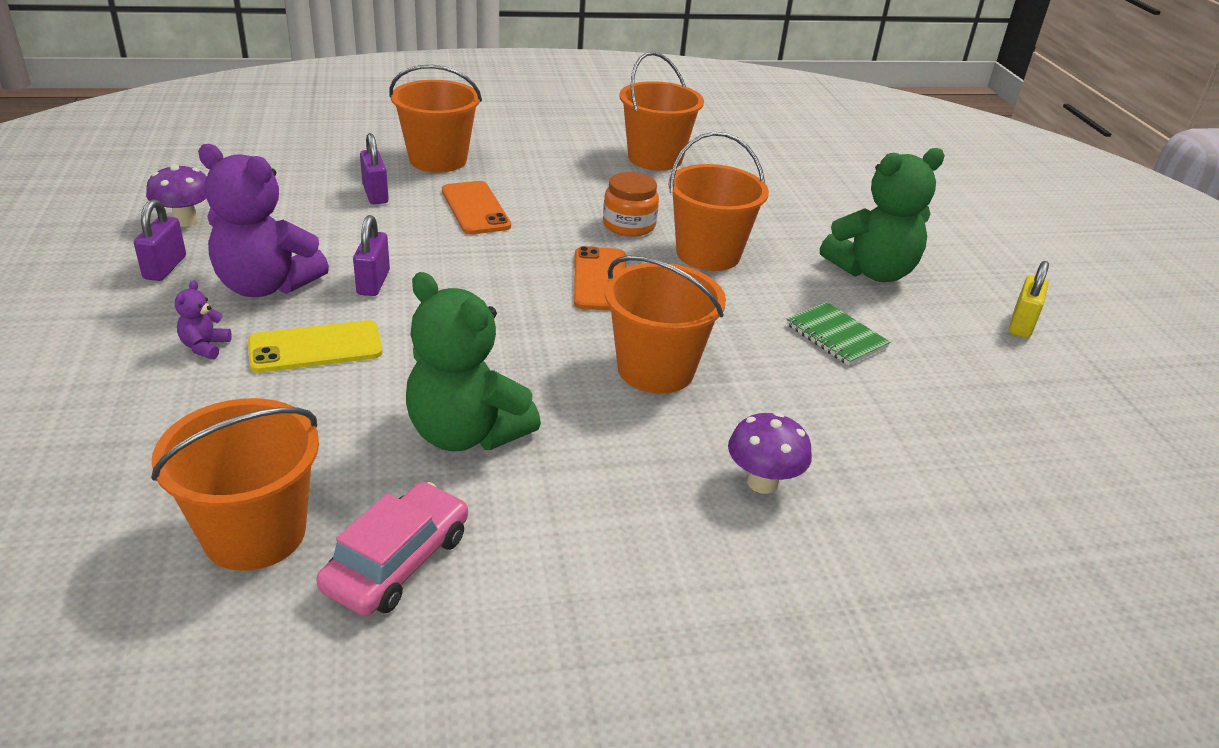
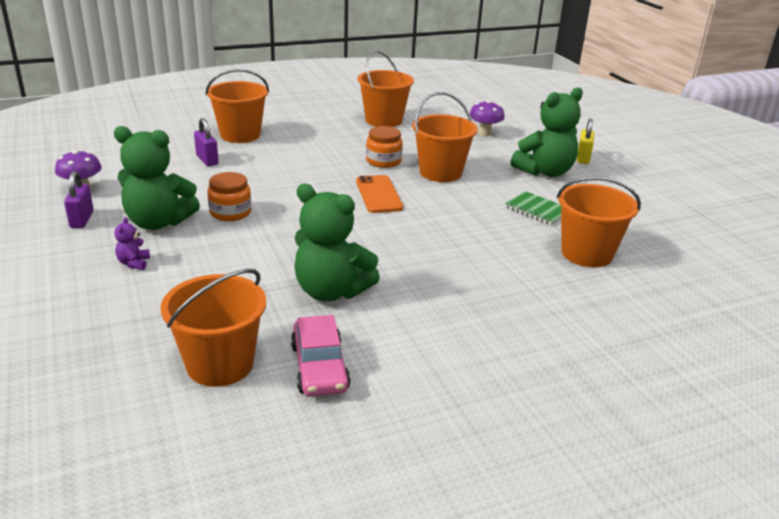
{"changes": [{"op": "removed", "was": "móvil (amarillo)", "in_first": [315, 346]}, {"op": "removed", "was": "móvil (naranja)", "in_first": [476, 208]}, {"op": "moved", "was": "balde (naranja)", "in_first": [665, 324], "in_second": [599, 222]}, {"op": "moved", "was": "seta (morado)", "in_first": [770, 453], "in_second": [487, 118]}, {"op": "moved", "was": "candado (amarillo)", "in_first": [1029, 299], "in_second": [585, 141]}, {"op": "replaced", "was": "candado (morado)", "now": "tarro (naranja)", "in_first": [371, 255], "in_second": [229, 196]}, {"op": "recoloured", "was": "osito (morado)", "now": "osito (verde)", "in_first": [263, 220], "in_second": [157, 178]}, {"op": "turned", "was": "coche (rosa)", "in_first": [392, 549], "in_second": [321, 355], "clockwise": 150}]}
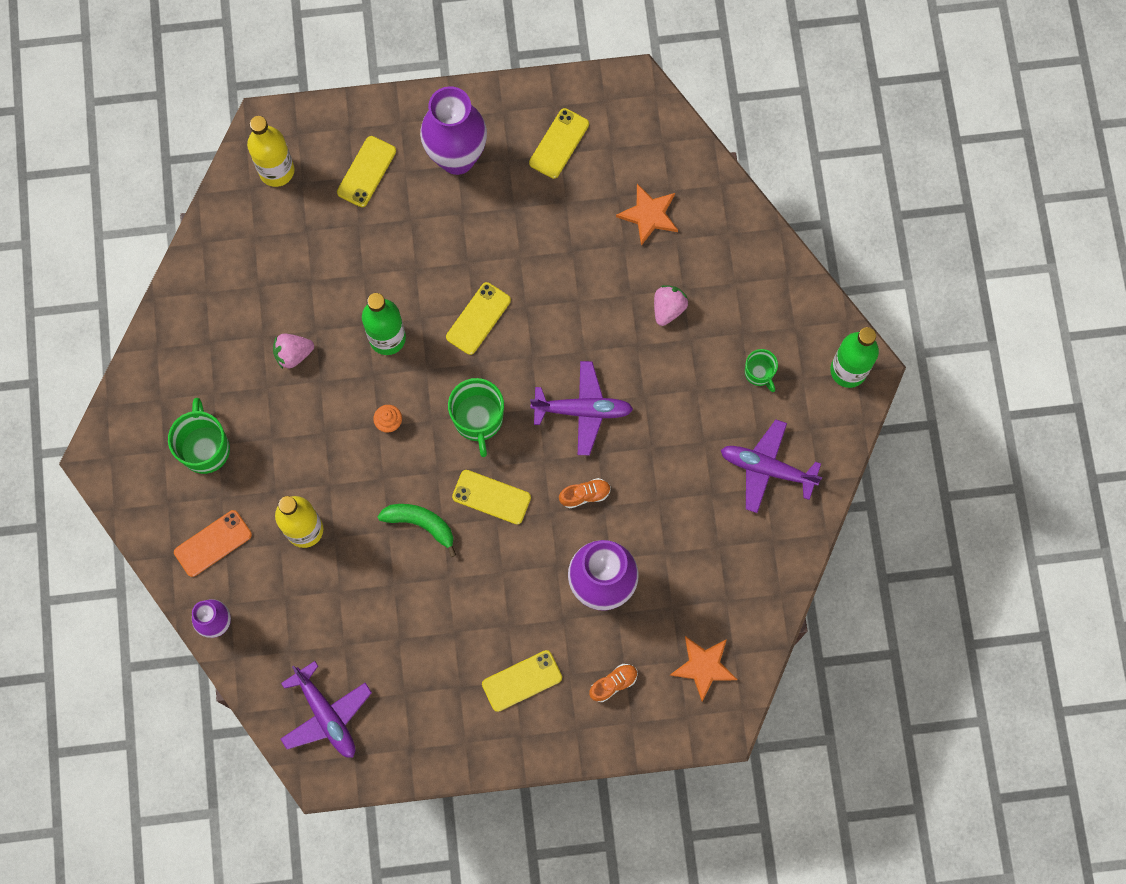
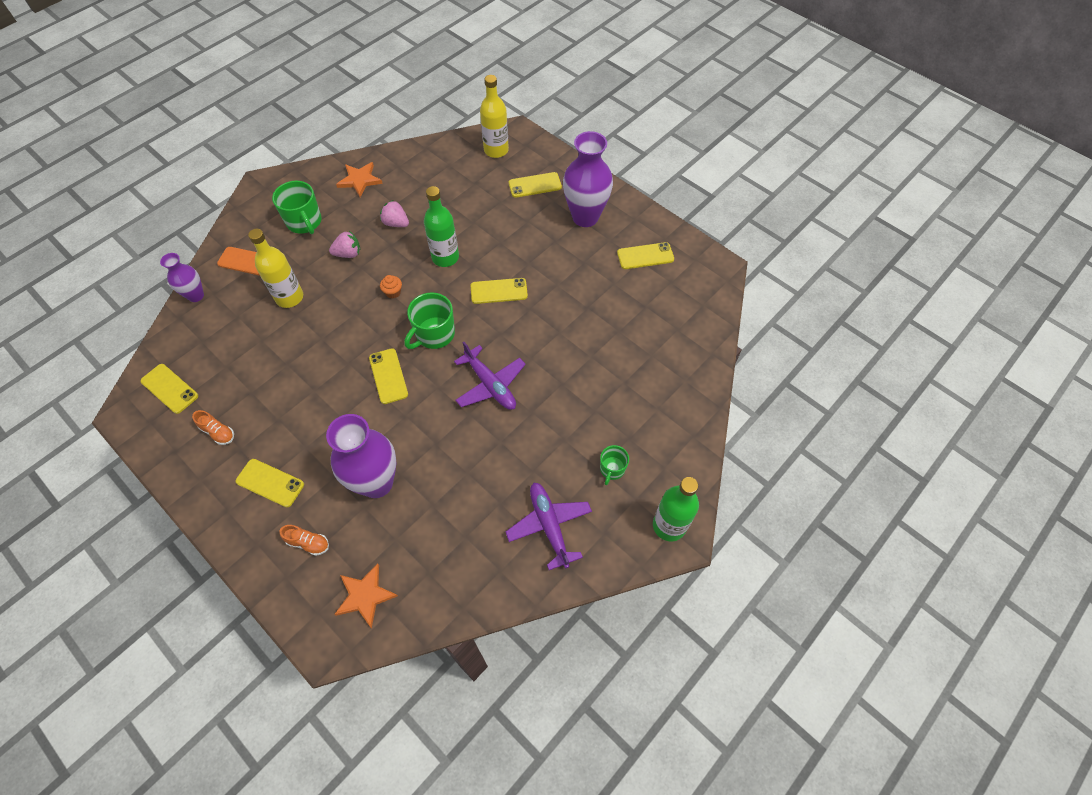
{"changes": [{"op": "removed", "was": "plátano (verde)", "in_first": [416, 530]}, {"op": "moved", "was": "zapato (naranja)", "in_first": [585, 493], "in_second": [213, 427]}, {"op": "moved", "was": "estrella (naranja)", "in_first": [647, 215], "in_second": [359, 179]}, {"op": "moved", "was": "fresa (rosa)", "in_first": [671, 305], "in_second": [344, 244]}, {"op": "replaced", "was": "avión (morado)", "now": "móvil (amarillo)", "in_first": [326, 709], "in_second": [169, 389]}, {"op": "turned", "was": "taza (verde)", "in_first": [199, 436], "in_second": [297, 207], "clockwise": 105}]}
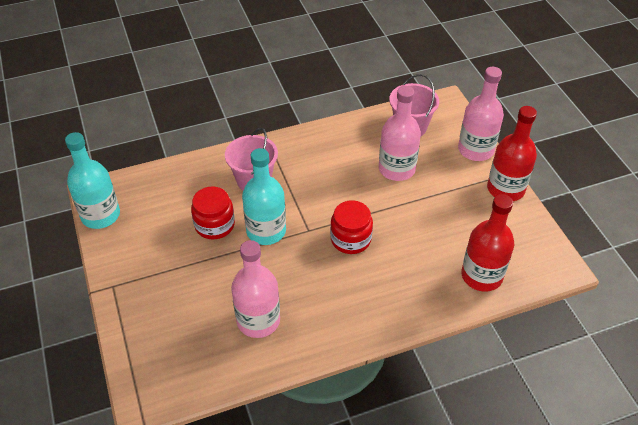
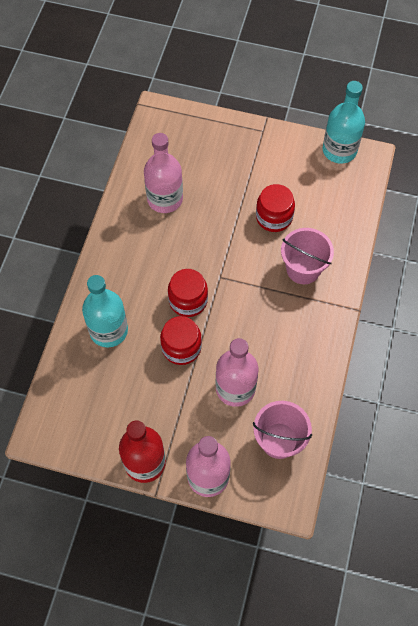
{"changes": [{"op": "removed", "was": "botella (rojo)", "in_first": [487, 243]}, {"op": "added", "now": "tarro (rojo)", "in_second": [181, 340]}, {"op": "moved", "was": "botella (turquesa)", "in_first": [264, 196], "in_second": [105, 311]}]}
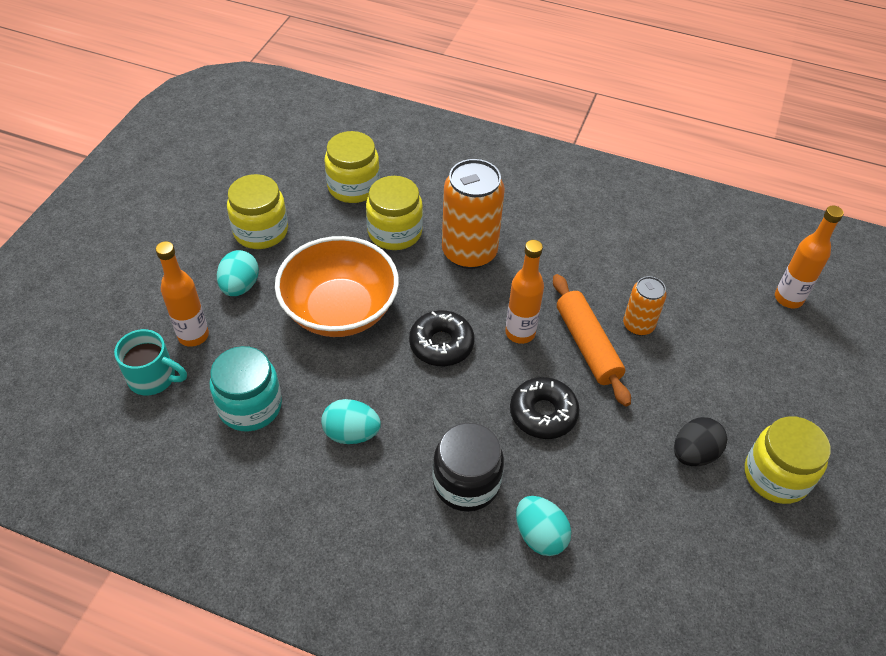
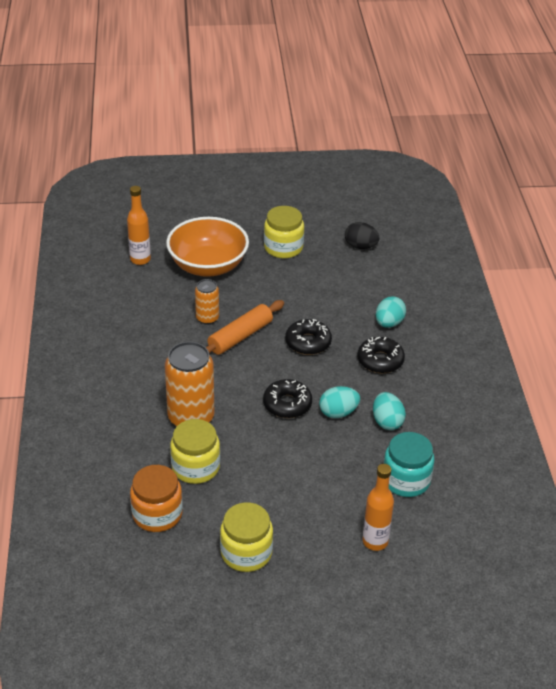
{"changes": [{"op": "removed", "was": "taza (turquesa)", "in_first": [150, 362]}, {"op": "removed", "was": "botella (naranja)", "in_first": [524, 292]}, {"op": "moved", "was": "huevo (turquesa)", "in_first": [238, 273], "in_second": [339, 402]}, {"op": "moved", "was": "cuenco (naranja)", "in_first": [337, 286], "in_second": [207, 247]}, {"op": "moved", "was": "huevo (negro)", "in_first": [700, 441], "in_second": [362, 235]}, {"op": "replaced", "was": "tarro (negro)", "now": "rosquilla (negro)", "in_first": [468, 467], "in_second": [381, 355]}, {"op": "recoloured", "was": "tarro (amarillo)", "now": "tarro (naranja)", "in_first": [352, 167], "in_second": [156, 498]}]}
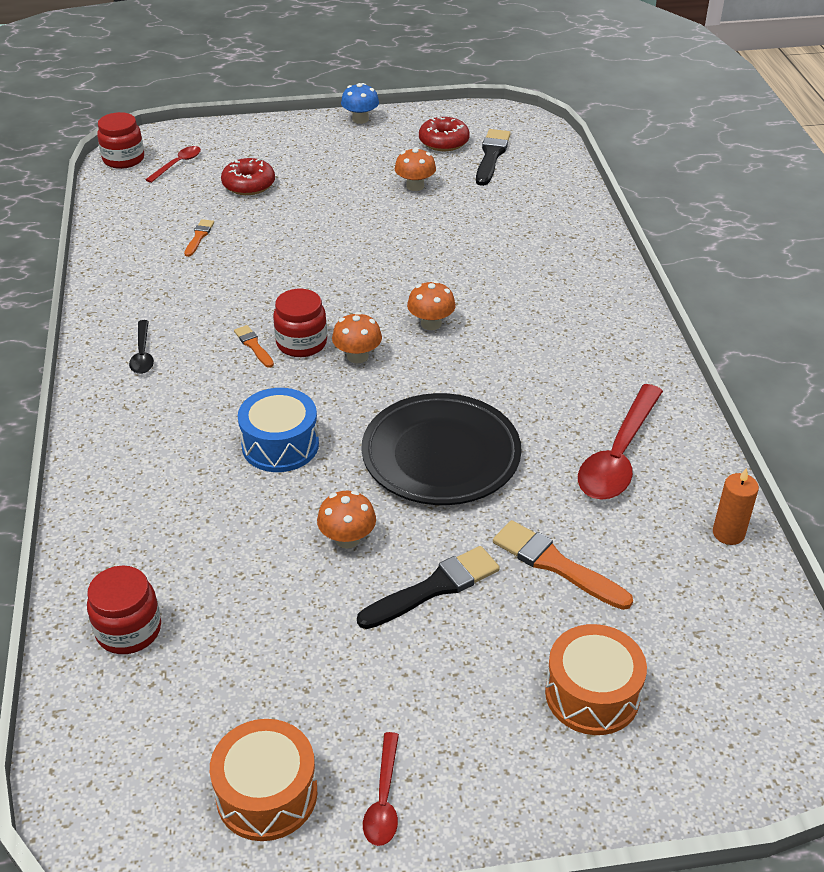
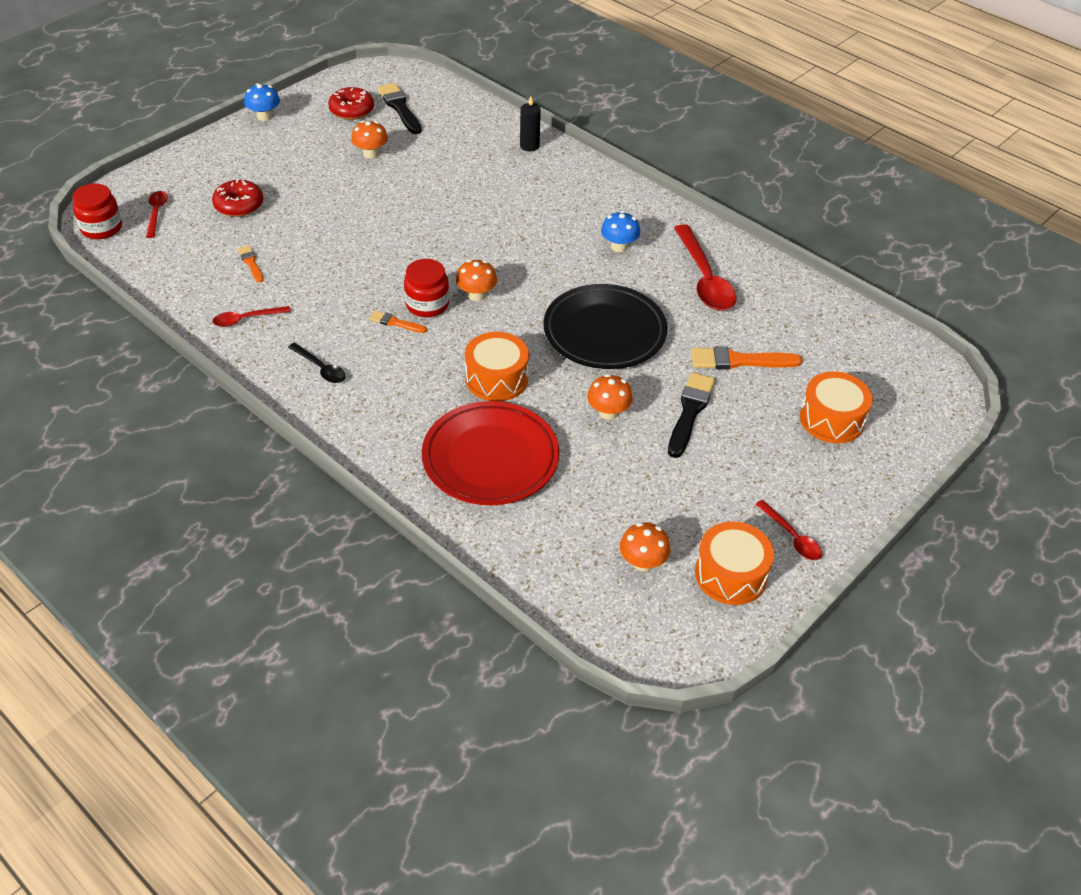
{"changes": [{"op": "removed", "was": "tarro (rojo)", "in_first": [124, 609]}, {"op": "removed", "was": "vela (naranja)", "in_first": [736, 506]}, {"op": "added", "now": "cuchara (rojo)", "in_second": [252, 316]}, {"op": "added", "now": "plato (rojo)", "in_second": [490, 453]}, {"op": "added", "now": "vela (negro)", "in_second": [530, 123]}, {"op": "added", "now": "seta (azul)", "in_second": [620, 231]}, {"op": "moved", "was": "seta (naranja)", "in_first": [431, 305], "in_second": [645, 546]}, {"op": "recoloured", "was": "tambor (azul)", "now": "tambor (naranja)", "in_first": [278, 430], "in_second": [497, 366]}]}
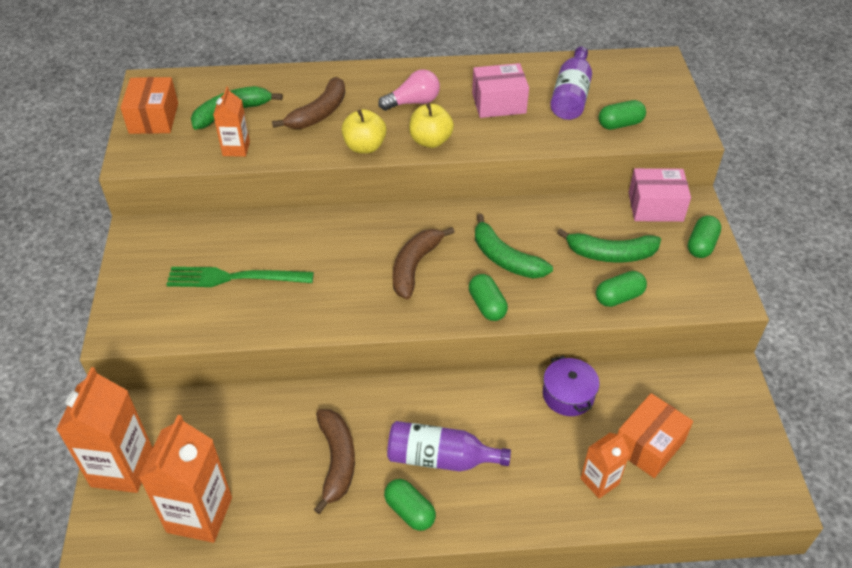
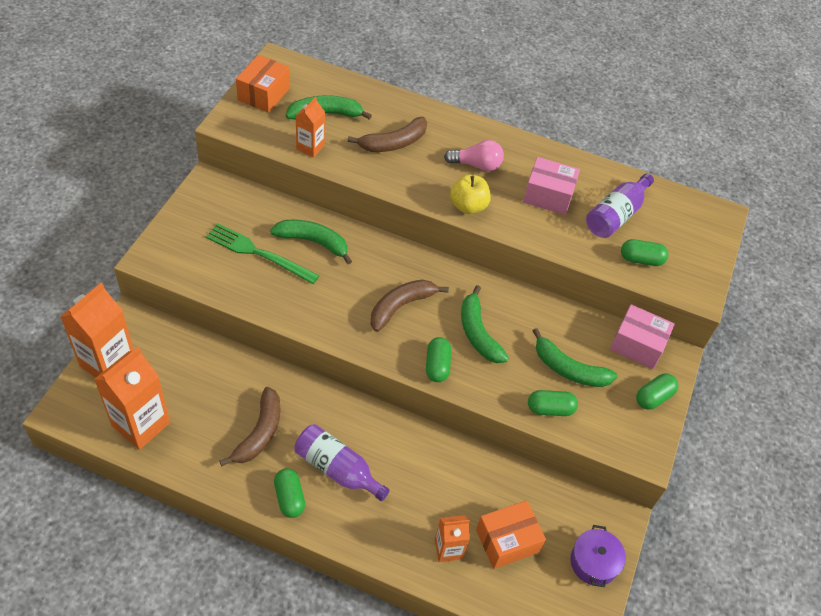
{"changes": [{"op": "removed", "was": "manzana (amarillo)", "in_first": [364, 131]}, {"op": "added", "now": "plátano (verde)", "in_second": [311, 242]}, {"op": "moved", "was": "olla (morado)", "in_first": [571, 386], "in_second": [598, 556]}]}
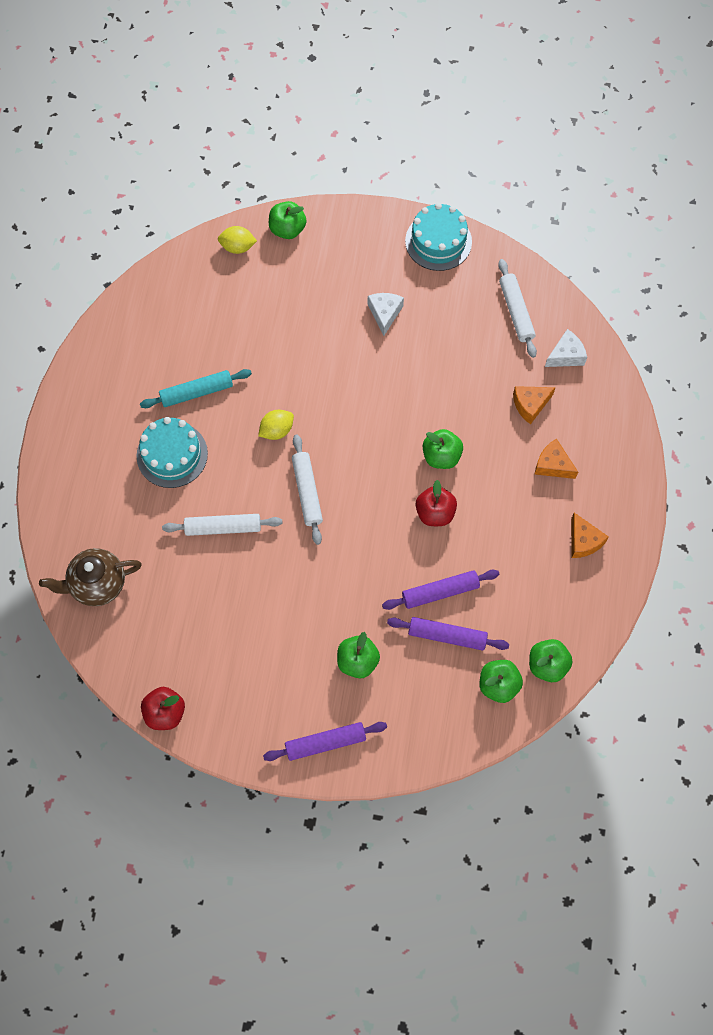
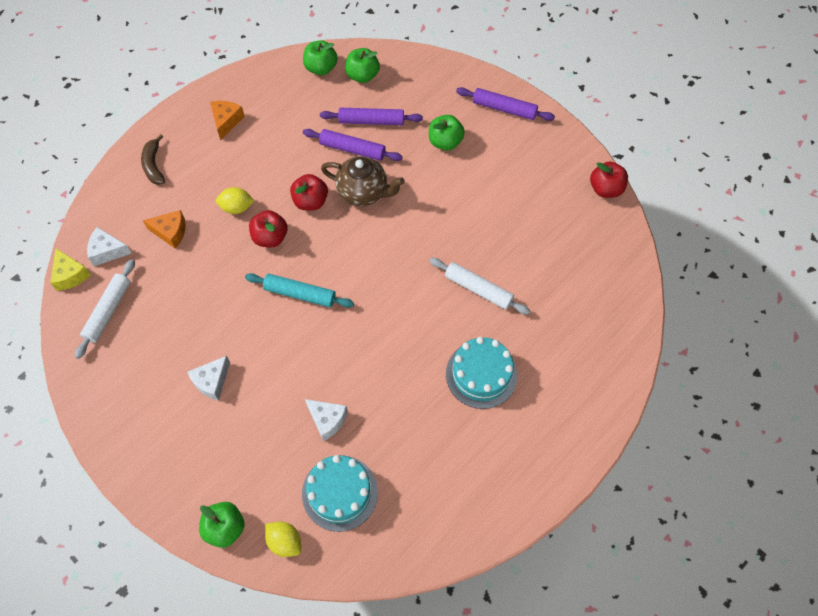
{"changes": [{"op": "removed", "was": "rodillo (blanco)", "in_first": [307, 490]}, {"op": "removed", "was": "queso (naranja)", "in_first": [556, 459]}, {"op": "added", "now": "queso (amarillo)", "in_second": [70, 269]}, {"op": "added", "now": "plátano (marrón)", "in_second": [153, 159]}, {"op": "added", "now": "queso (blanco)", "in_second": [326, 420]}, {"op": "moved", "was": "tetera (marrón)", "in_first": [90, 577], "in_second": [363, 181]}, {"op": "moved", "was": "rodillo (turquesa)", "in_first": [196, 388], "in_second": [299, 290]}, {"op": "moved", "was": "limón (amarillo)", "in_first": [276, 425], "in_second": [235, 200]}, {"op": "moved", "was": "tarta (turquesa)", "in_first": [438, 237], "in_second": [340, 493]}, {"op": "recoloured", "was": "manzana (verde)", "now": "manzana (rojo)", "in_first": [443, 449], "in_second": [268, 228]}, {"op": "turned", "was": "rodillo (morado)", "in_first": [448, 634], "in_second": [371, 116], "clockwise": -45}]}
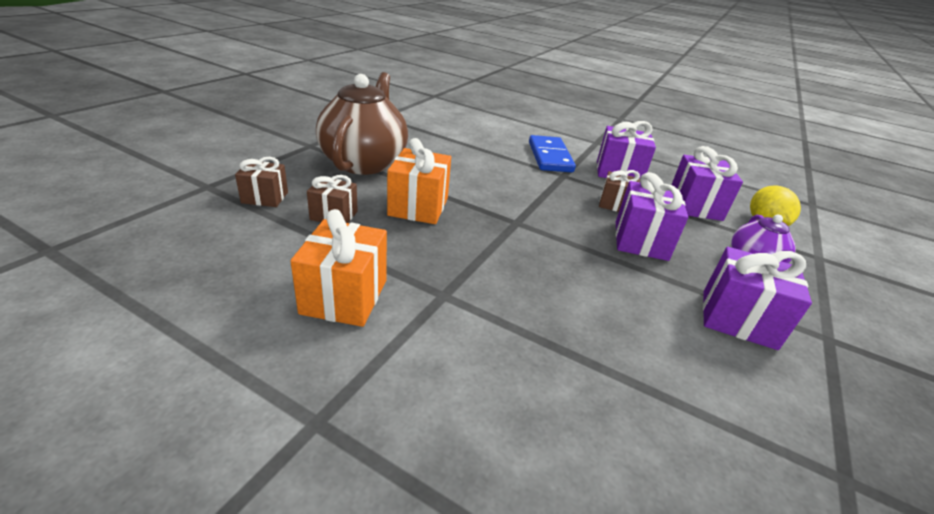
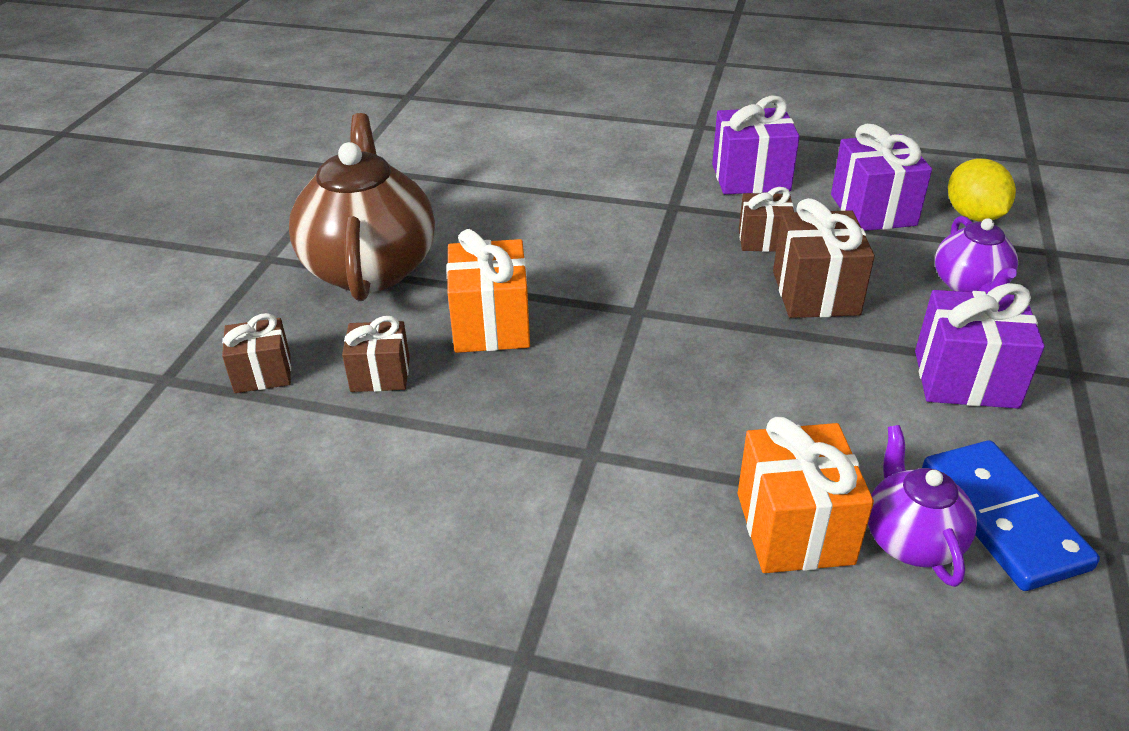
{"changes": [{"op": "added", "now": "tetera (morado)", "in_second": [922, 506]}, {"op": "moved", "was": "regalo (naranja)", "in_first": [338, 268], "in_second": [806, 494]}, {"op": "moved", "was": "ficha de dominó (azul)", "in_first": [552, 153], "in_second": [1011, 515]}, {"op": "recoloured", "was": "regalo (morado)", "now": "regalo (marrón)", "in_first": [652, 216], "in_second": [824, 258]}]}
